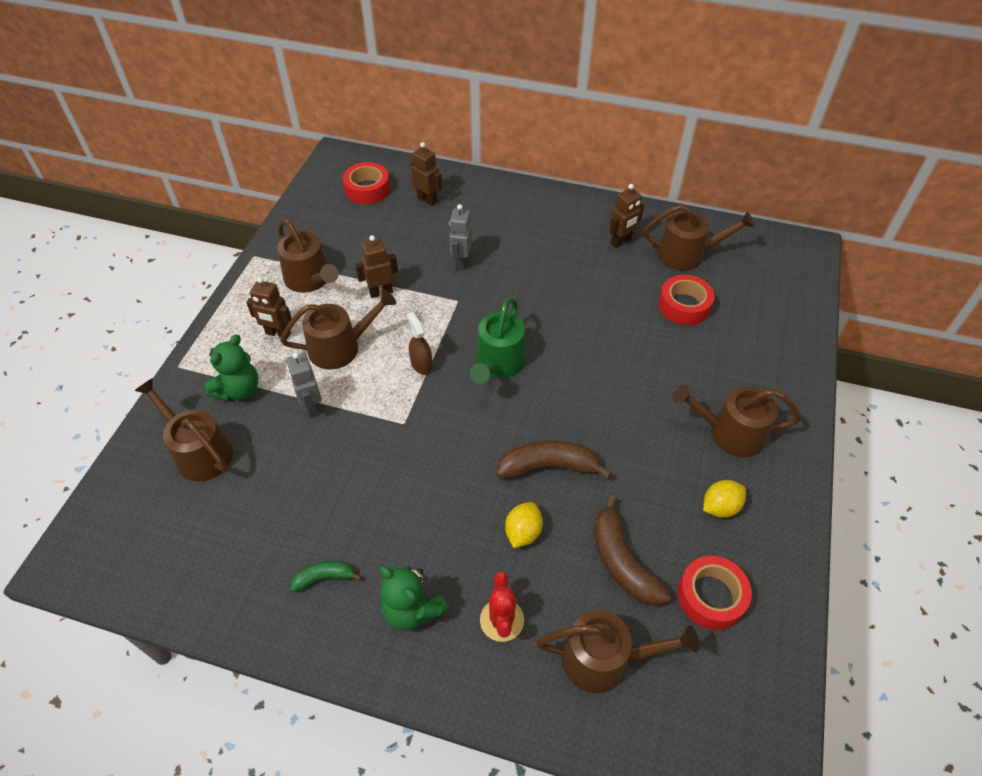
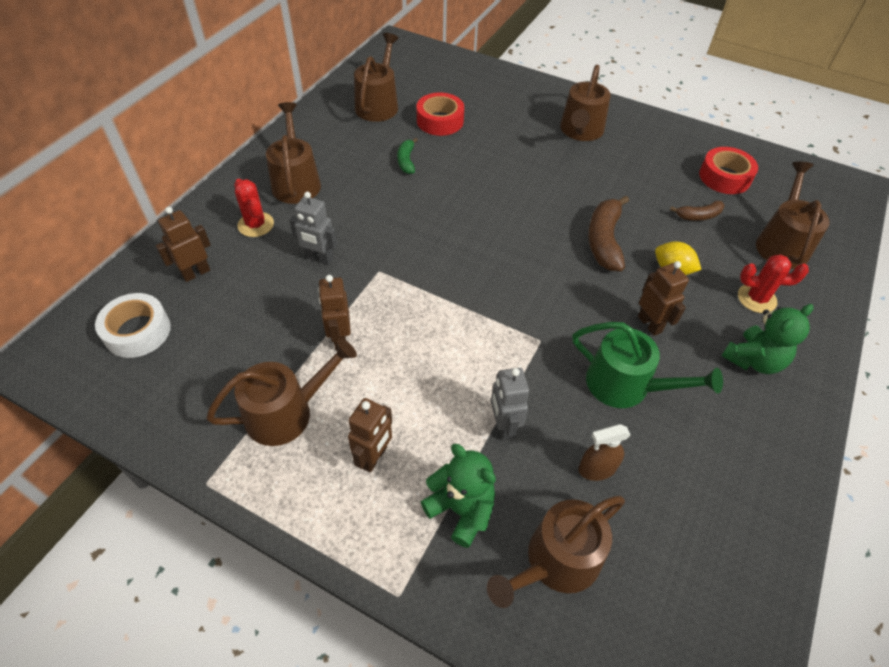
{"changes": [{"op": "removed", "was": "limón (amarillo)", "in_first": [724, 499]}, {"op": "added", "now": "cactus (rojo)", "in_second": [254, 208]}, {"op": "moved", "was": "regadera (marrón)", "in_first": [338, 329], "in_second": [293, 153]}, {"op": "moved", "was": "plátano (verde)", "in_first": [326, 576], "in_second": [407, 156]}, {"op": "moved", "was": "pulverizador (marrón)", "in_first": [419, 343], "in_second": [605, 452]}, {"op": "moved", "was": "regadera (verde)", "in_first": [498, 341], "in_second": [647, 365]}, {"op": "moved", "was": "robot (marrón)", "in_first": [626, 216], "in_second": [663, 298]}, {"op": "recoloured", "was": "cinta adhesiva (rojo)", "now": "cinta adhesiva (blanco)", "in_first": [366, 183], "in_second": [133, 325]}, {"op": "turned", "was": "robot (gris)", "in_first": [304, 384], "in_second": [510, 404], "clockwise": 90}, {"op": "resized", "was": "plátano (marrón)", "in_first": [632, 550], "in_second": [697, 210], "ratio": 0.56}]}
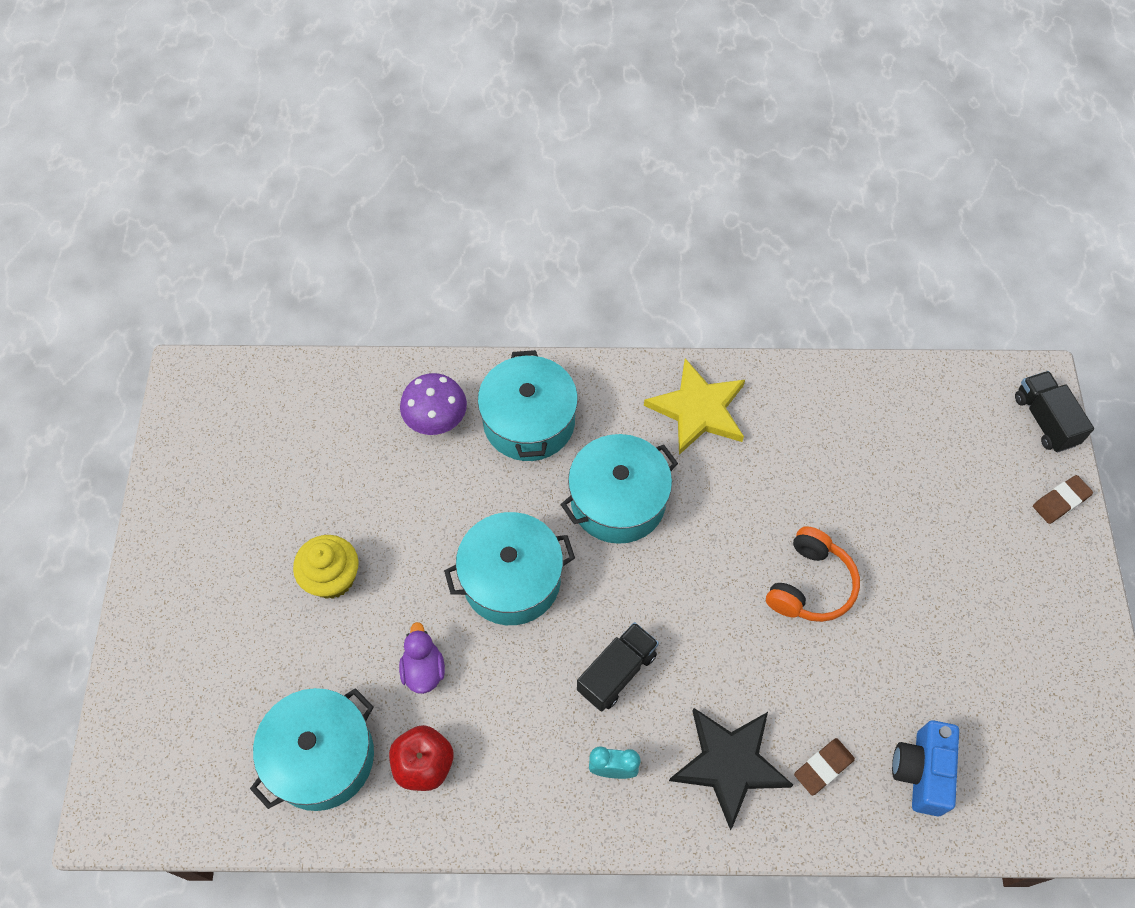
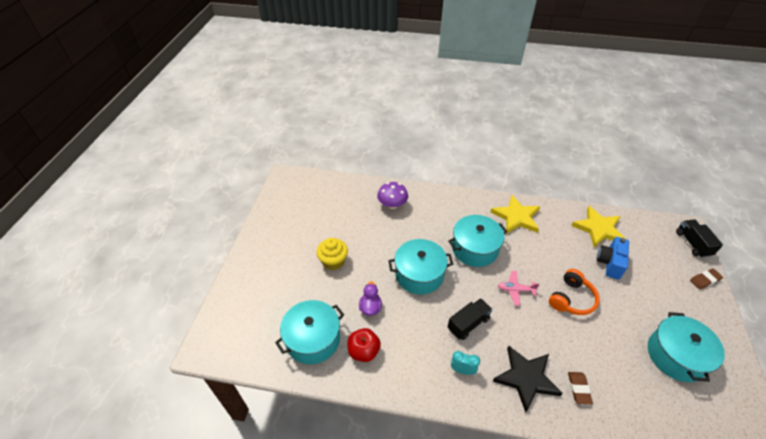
{"changes": [{"op": "added", "now": "avión (rosa)", "in_second": [519, 288]}, {"op": "added", "now": "estrella (amarillo)", "in_second": [598, 226]}, {"op": "moved", "was": "olla (turquesa)", "in_first": [528, 405], "in_second": [686, 347]}, {"op": "moved", "was": "cámara (azul)", "in_first": [925, 768], "in_second": [613, 258]}, {"op": "turned", "was": "goma de borrar (marrón)", "in_first": [824, 767], "in_second": [580, 388], "clockwise": -60}]}
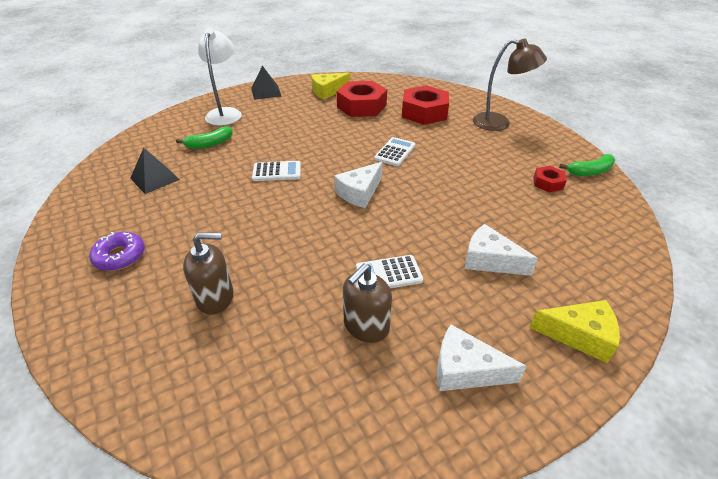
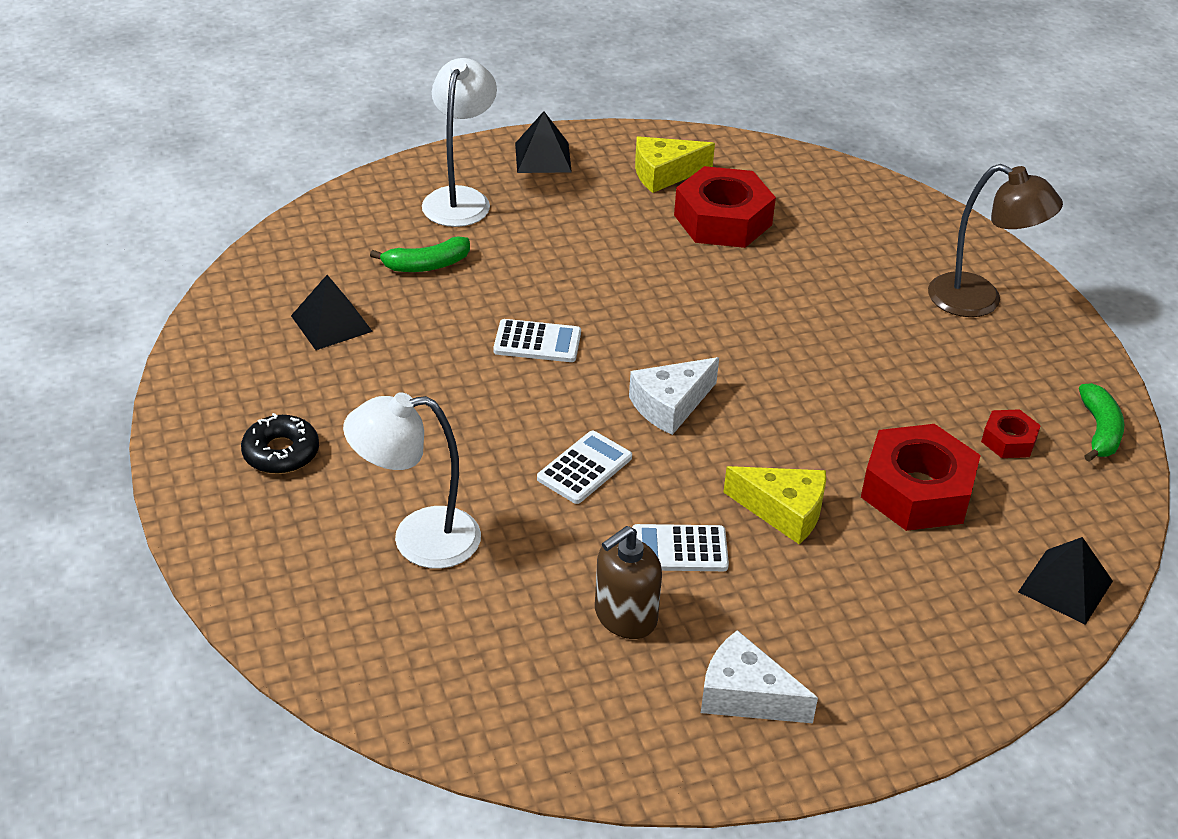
{"changes": [{"op": "removed", "was": "queso (blanco)", "in_first": [501, 250]}, {"op": "added", "now": "pirámide (negro)", "in_second": [1065, 581]}, {"op": "moved", "was": "calculadora (blanco)", "in_first": [395, 151], "in_second": [584, 467]}, {"op": "moved", "was": "tuerca (rojo)", "in_first": [425, 105], "in_second": [921, 477]}, {"op": "moved", "was": "queso (amarillo)", "in_first": [574, 331], "in_second": [774, 505]}, {"op": "replaced", "was": "dispensador de jabón (marrón)", "now": "lámpara (blanco)", "in_first": [208, 273], "in_second": [412, 480]}, {"op": "recoloured", "was": "rosquilla (morado)", "now": "rosquilla (negro)", "in_first": [117, 251], "in_second": [280, 443]}, {"op": "turned", "was": "plátano (verde)", "in_first": [587, 165], "in_second": [1101, 422], "clockwise": -75}]}
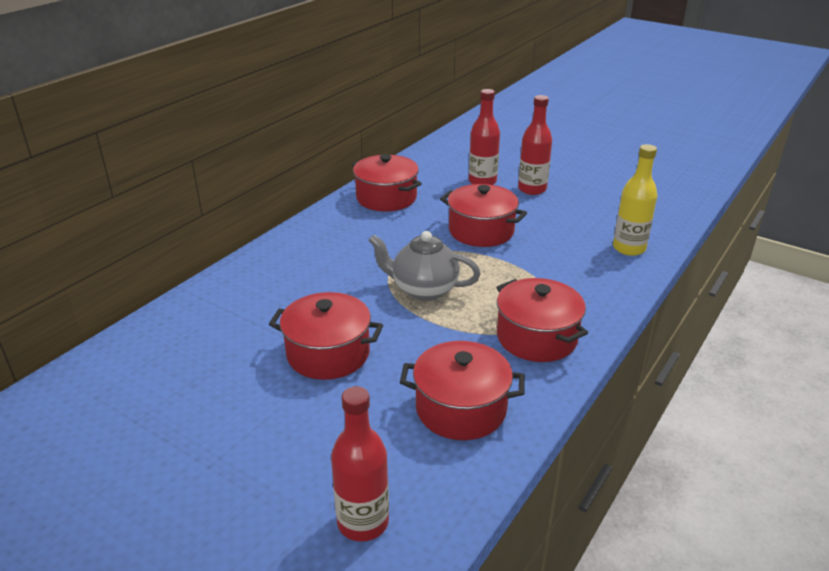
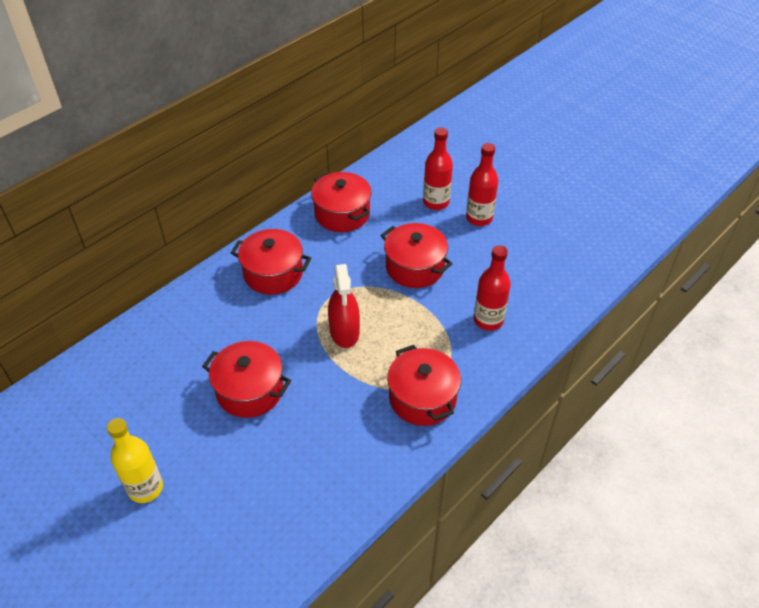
{"changes": [{"op": "moved", "was": "botella (rojo)", "in_first": [360, 464], "in_second": [492, 288]}, {"op": "moved", "was": "olla (rojo)", "in_first": [462, 390], "in_second": [271, 262]}, {"op": "moved", "was": "botella (amarillo)", "in_first": [635, 200], "in_second": [135, 460]}, {"op": "replaced", "was": "tetera (gris)", "now": "pulverizador (rojo)", "in_first": [424, 266], "in_second": [344, 306]}]}
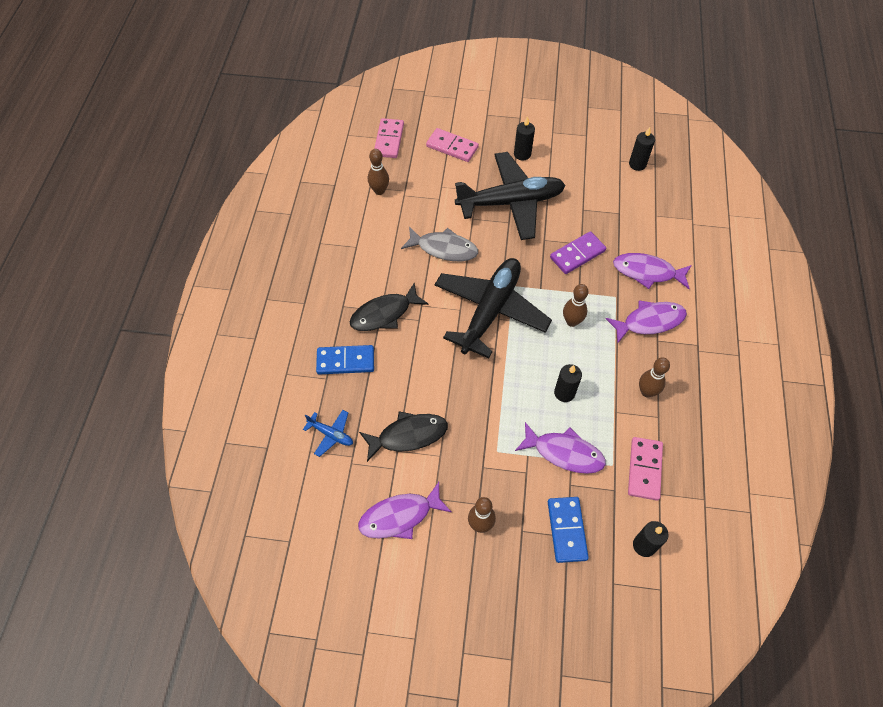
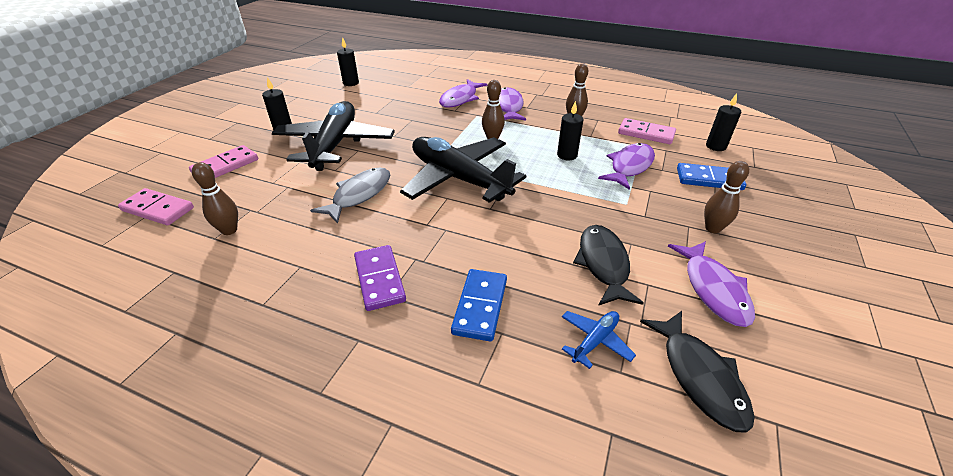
{"changes": [{"op": "moved", "was": "pez (negro)", "in_first": [389, 307], "in_second": [697, 372]}, {"op": "moved", "was": "ficha de dominó (morado)", "in_first": [578, 252], "in_second": [380, 278]}]}
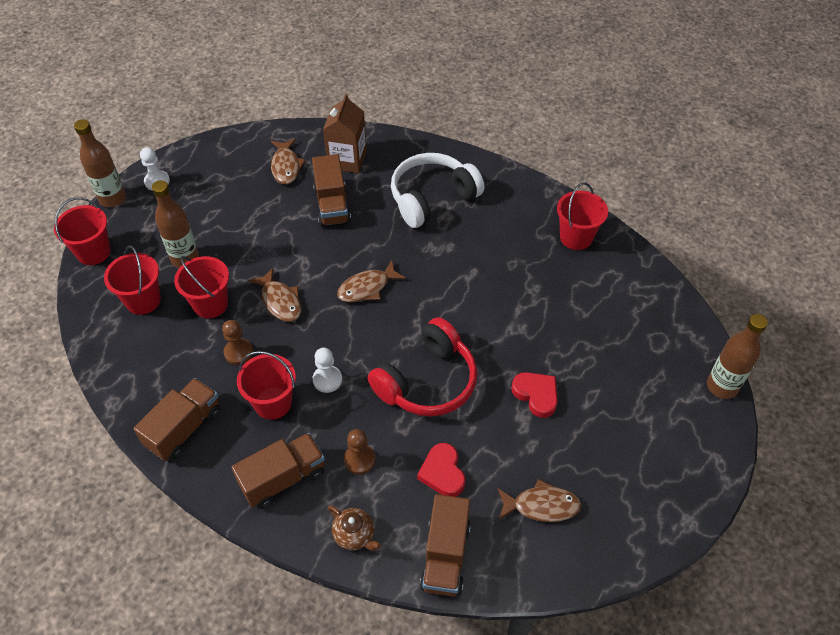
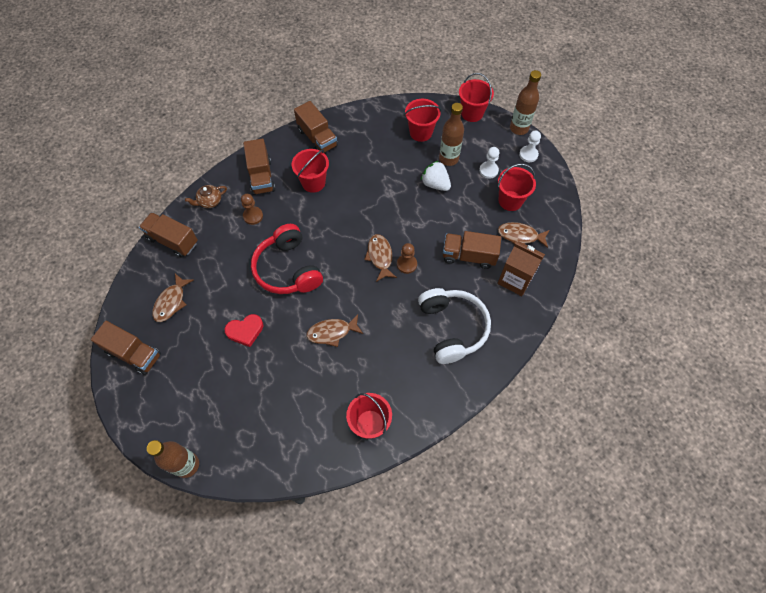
{"changes": [{"op": "removed", "was": "corazón (rojo)", "in_first": [441, 470]}, {"op": "added", "now": "camión (marrón)", "in_second": [126, 348]}, {"op": "added", "now": "fresa (blanco)", "in_second": [436, 176]}, {"op": "moved", "was": "balde (rojo)", "in_first": [201, 287], "in_second": [517, 187]}, {"op": "moved", "was": "peón (marrón)", "in_first": [237, 342], "in_second": [407, 258]}, {"op": "moved", "was": "pez (marrón)", "in_first": [275, 295], "in_second": [334, 330]}, {"op": "moved", "was": "peón (blanco)", "in_first": [327, 370], "in_second": [489, 163]}]}
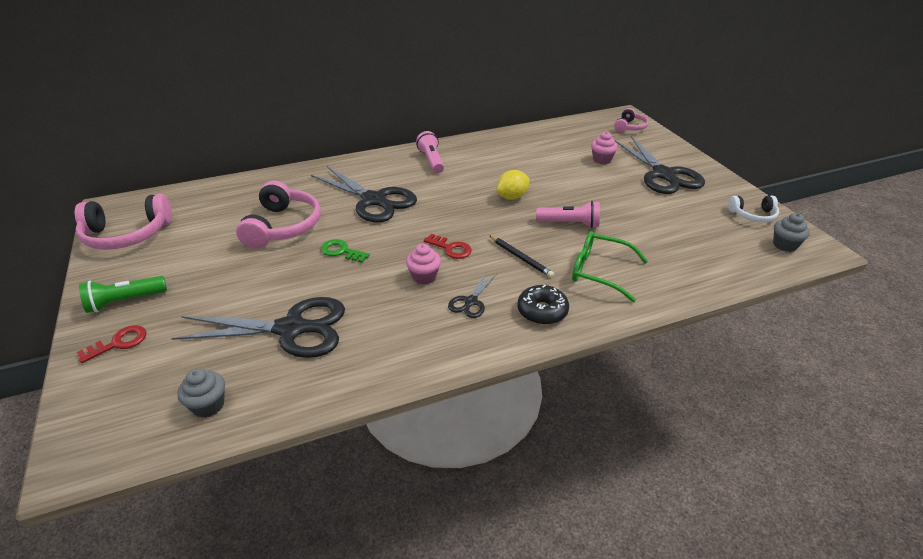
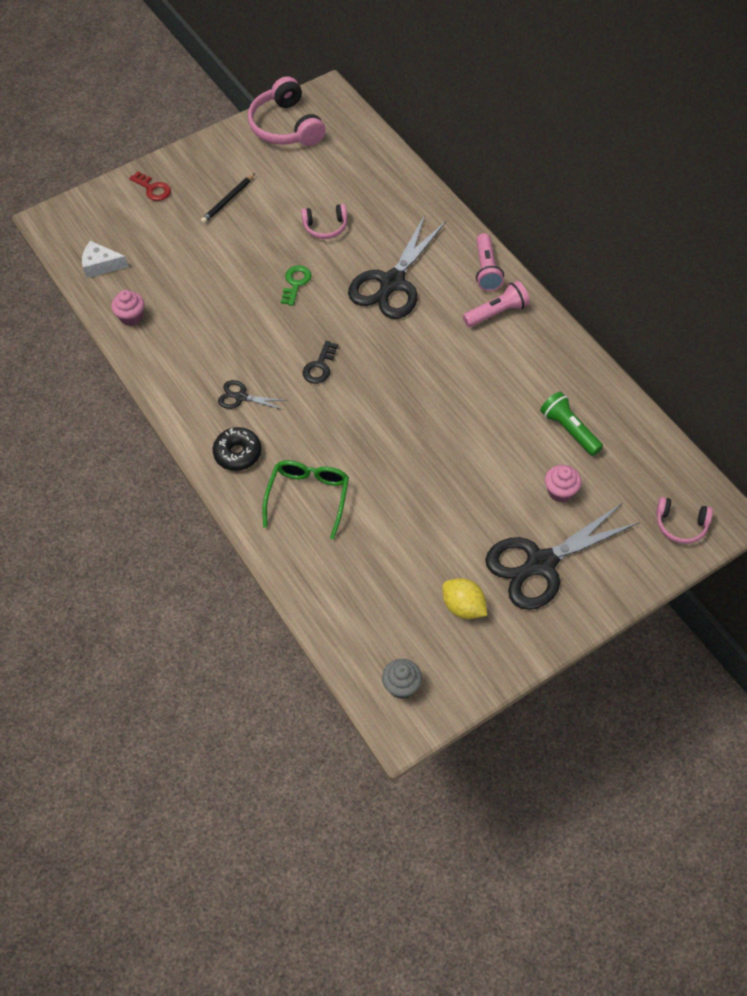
{"changes": [{"op": "removed", "was": "tijeras (negro)", "in_first": [258, 327]}, {"op": "removed", "was": "auriculares (blanco)", "in_first": [753, 209]}, {"op": "moved", "was": "lámpara de mano (verde)", "in_first": [123, 294], "in_second": [571, 424]}, {"op": "moved", "was": "magdalena (rosa)", "in_first": [423, 264], "in_second": [127, 308]}, {"op": "moved", "was": "lápiz (negro)", "in_first": [521, 256], "in_second": [228, 198]}, {"op": "moved", "was": "limón (amarillo)", "in_first": [512, 185], "in_second": [464, 598]}, {"op": "moved", "was": "lámpara de mano (rosa)", "in_first": [568, 214], "in_second": [490, 262]}, {"op": "replaced", "was": "magdalena (gris)", "now": "queso (blanco)", "in_first": [201, 393], "in_second": [105, 259]}, {"op": "recoloured", "was": "llave (rojo)", "now": "llave (negro)", "in_first": [448, 246], "in_second": [320, 362]}, {"op": "resized", "was": "auriculares (rosa)", "in_first": [278, 214], "in_second": [324, 221], "ratio": 0.55}]}
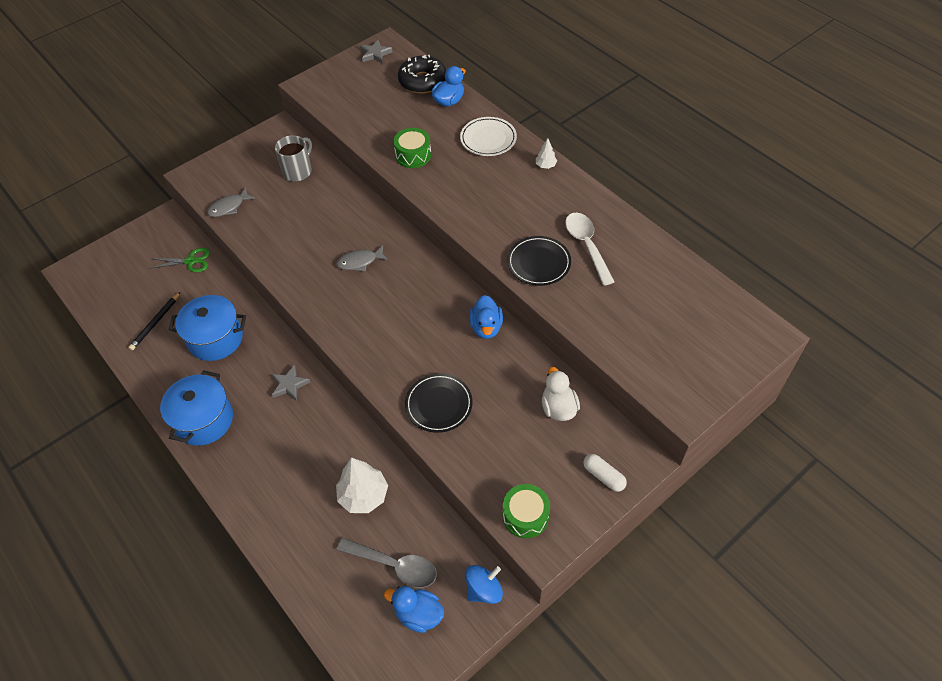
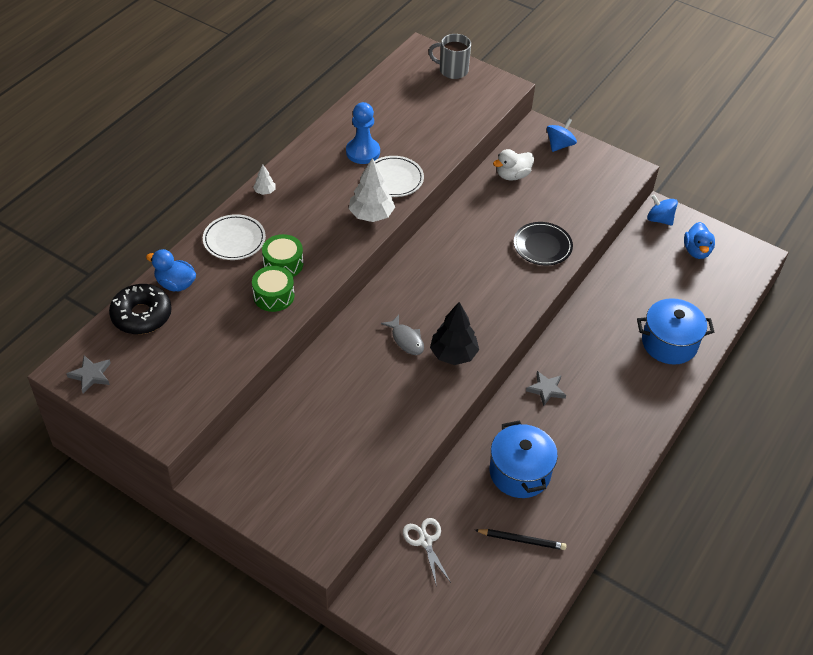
{"changes": [{"op": "removed", "was": "pez (gris)", "in_first": [231, 202]}, {"op": "removed", "was": "cuchara (gris)", "in_first": [387, 563]}, {"op": "removed", "was": "pato (azul)", "in_first": [486, 317]}, {"op": "added", "now": "árbol (negro)", "in_second": [454, 333]}, {"op": "moved", "was": "olla (azul)", "in_first": [196, 408], "in_second": [675, 331]}, {"op": "moved", "was": "taza (gris)", "in_first": [293, 158], "in_second": [449, 56]}, {"op": "moved", "was": "árbol (blanco)", "in_first": [362, 485], "in_second": [372, 190]}, {"op": "moved", "was": "tambor (verde)", "in_first": [526, 511], "in_second": [282, 255]}, {"op": "replaced", "was": "cuchara (blanco)", "now": "peón (azul)", "in_first": [590, 249], "in_second": [363, 133]}, {"op": "replaced", "was": "cápsula (blanco)", "now": "peonza (azul)", "in_first": [605, 473], "in_second": [562, 135]}, {"op": "recoloured", "was": "tijeras (verde)", "now": "tijeras (blanco)", "in_first": [179, 260], "in_second": [426, 552]}, {"op": "recoloured", "was": "plato (negro)", "now": "plato (blanco)", "in_first": [539, 261], "in_second": [399, 176]}]}
